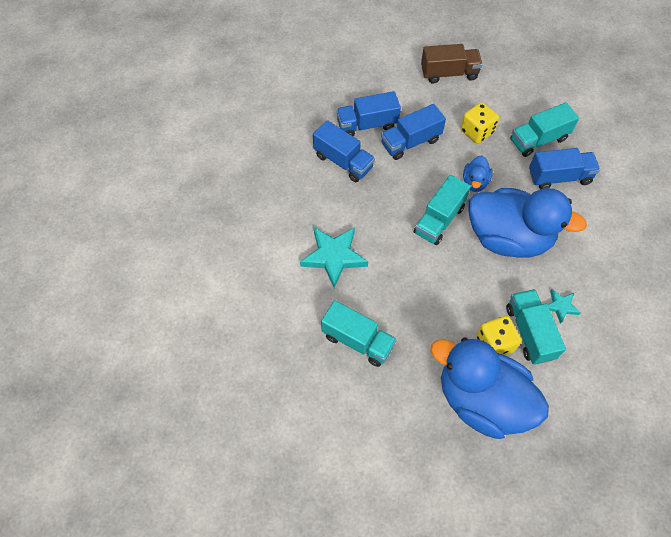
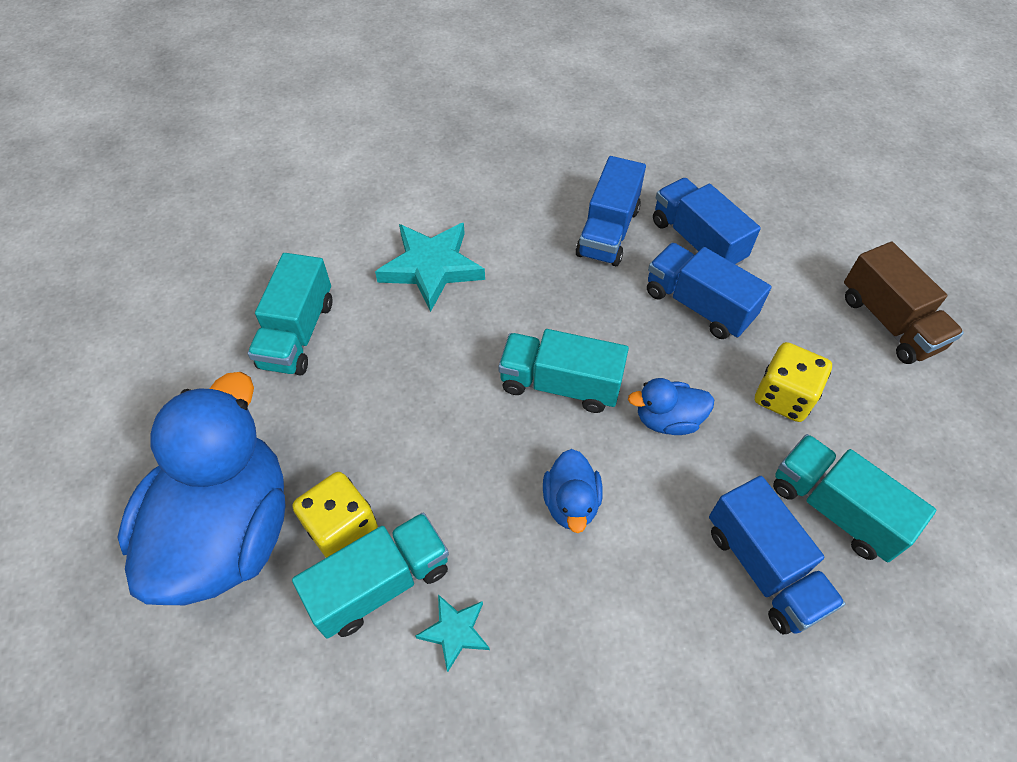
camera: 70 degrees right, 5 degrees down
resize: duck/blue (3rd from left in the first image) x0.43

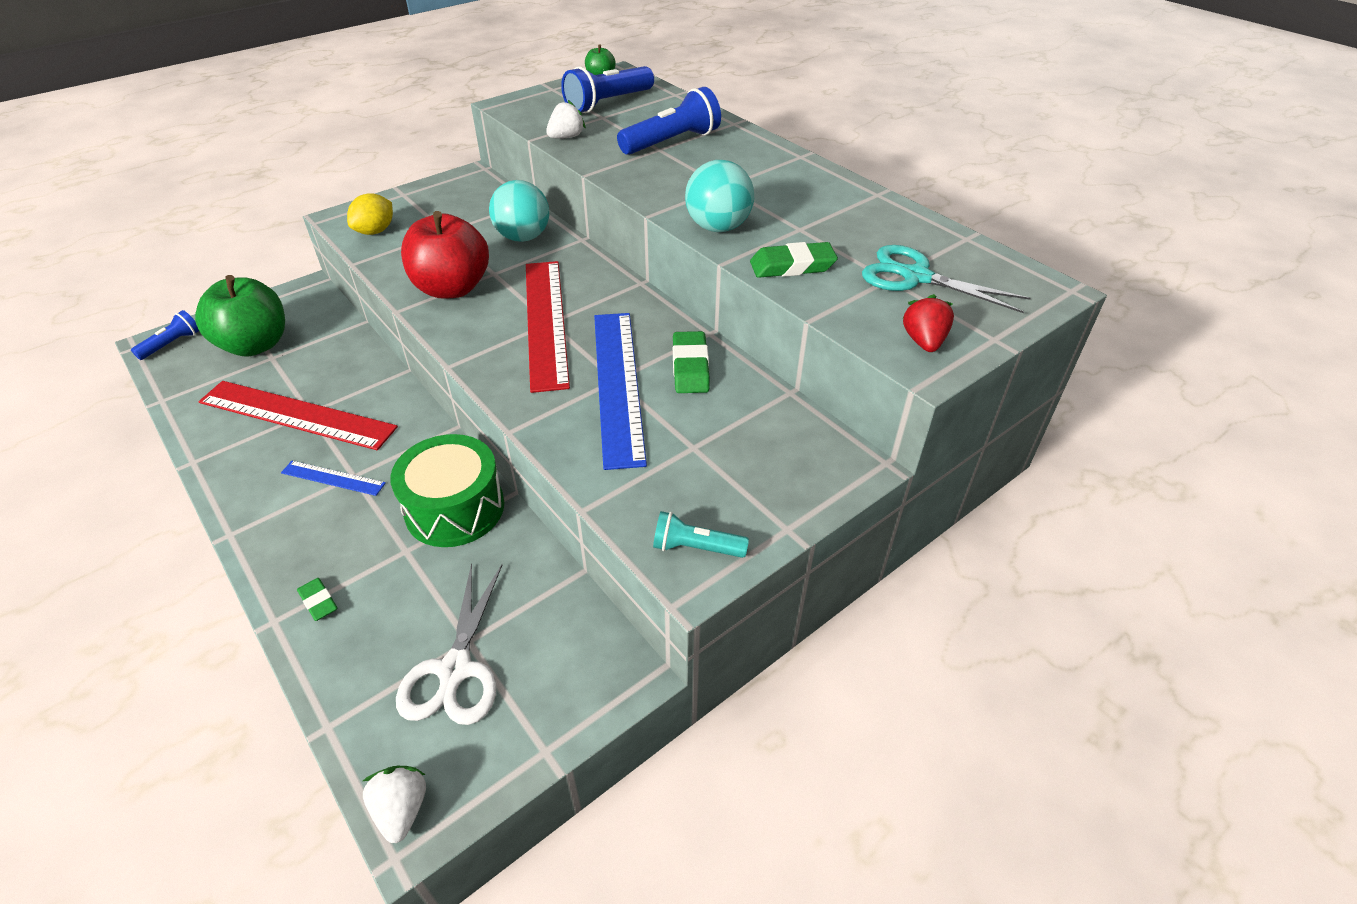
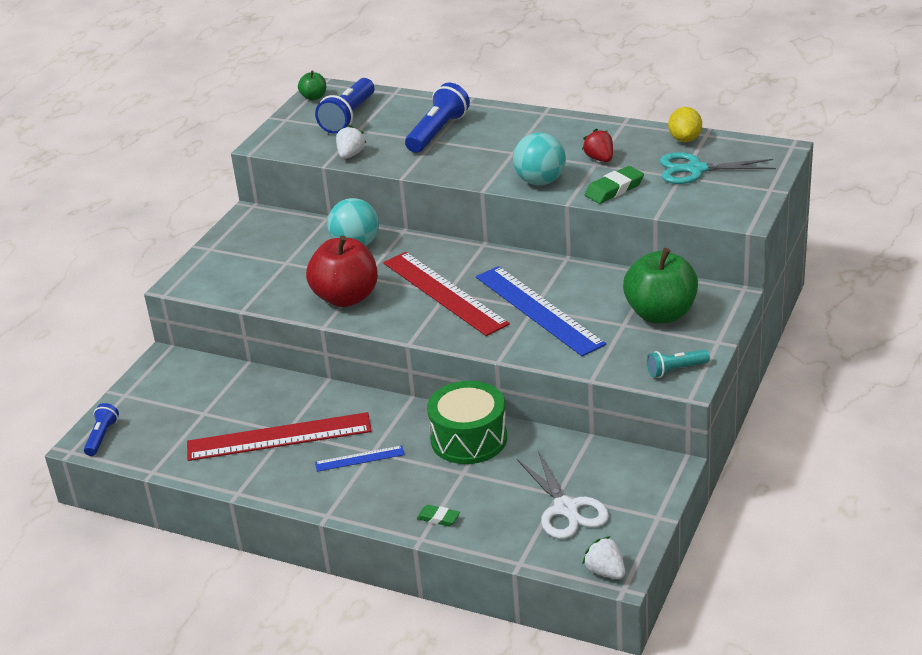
camera: 25 degrees left, 10 degrees down
delete: eraser/green (2nd from left)
move: apple/green (1st from left in the first image) to apple/green (2nd from left); lemon/yellow; strawberry/red

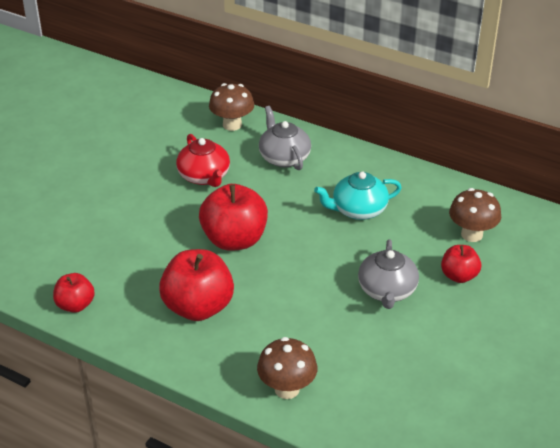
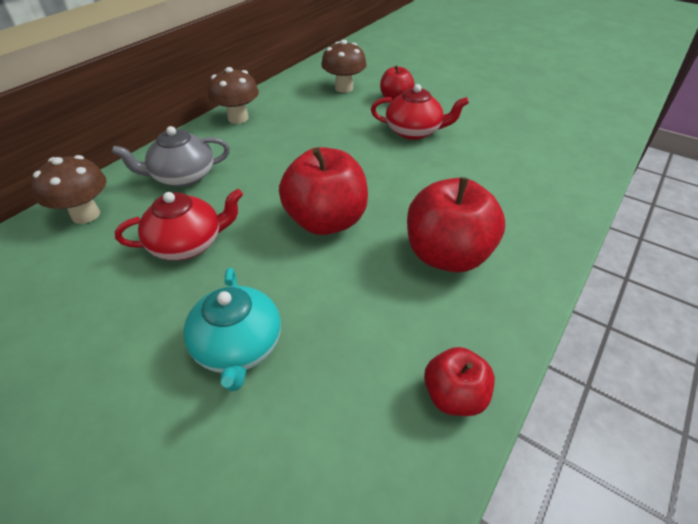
camera: 85 degrees left, 5 degrees up
move: mushroom/brown (2nd from left); teapot/turquoise
recolor: teapot/grey (2nd from left) to teapot/red (2nd from left)

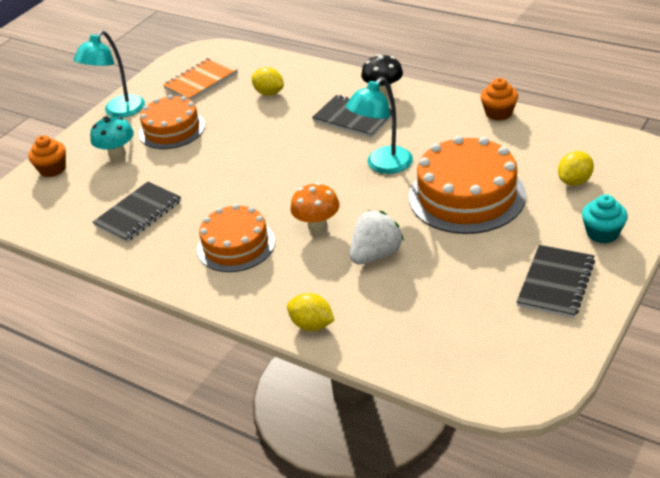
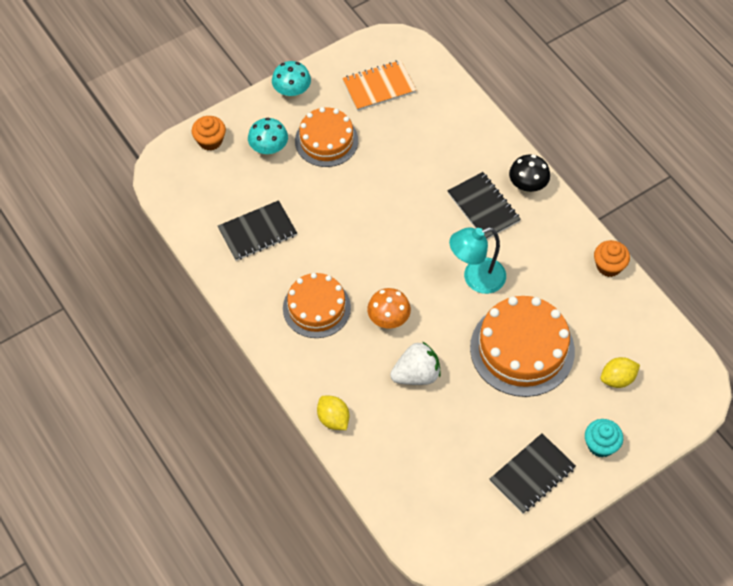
camera: 20 degrees right, 20 degrees up
delete: lemon/yellow (1st from left)
replace: lamp/turquoise (1st from left) to mushroom/turquoise (2nd from left)

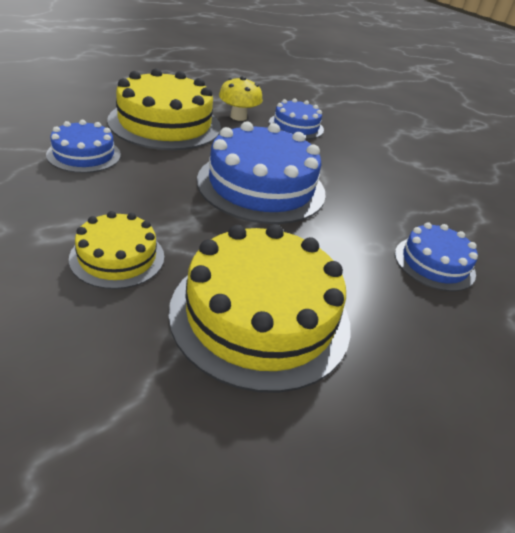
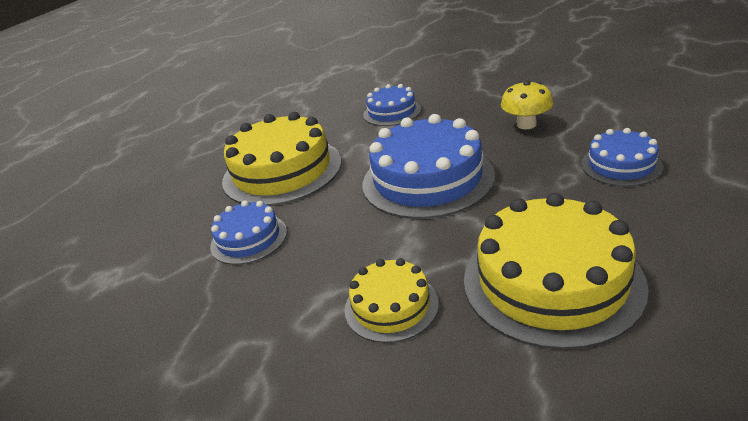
camera: 15 degrees left, 5 degrees down
move: mushroom/yellow

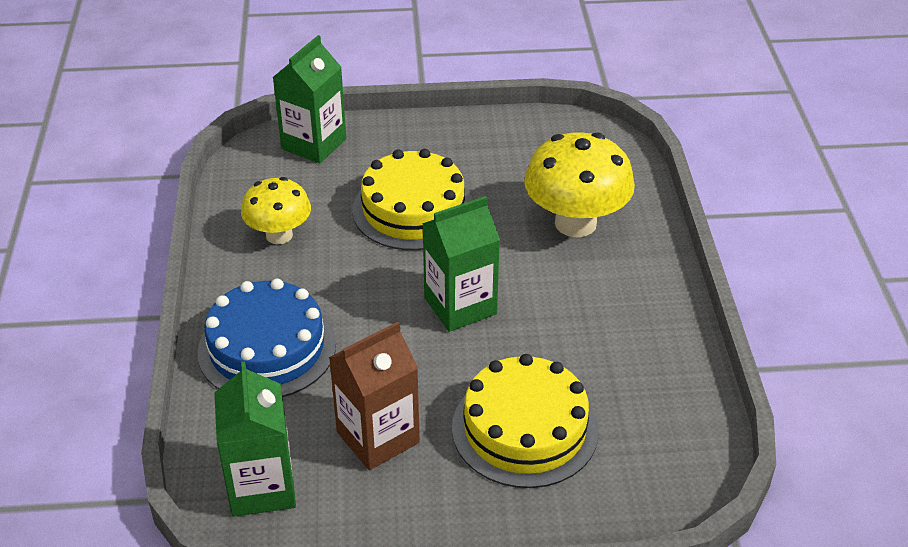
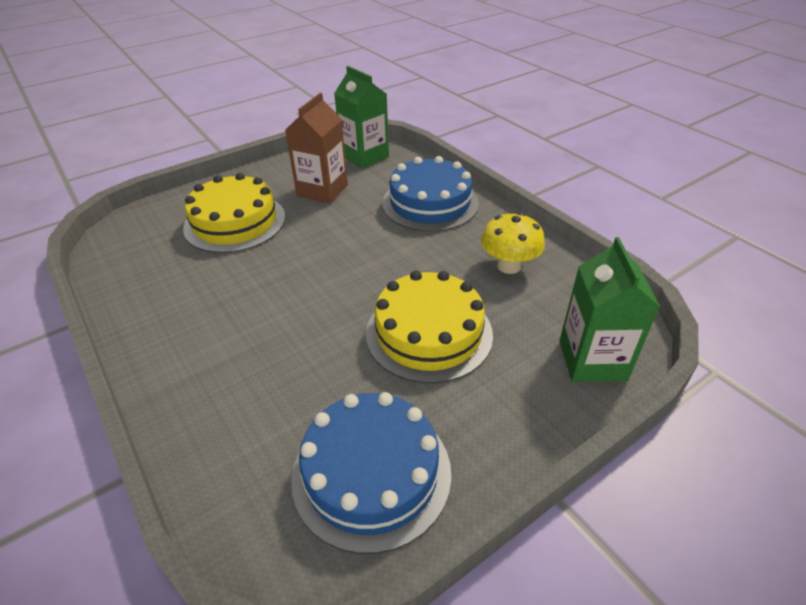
camera: 150 degrees right, 0 degrees up
delete: carton/green (3rd from left); mushroom/yellow (2nd from left)
insert: cake/blue (1st from left)

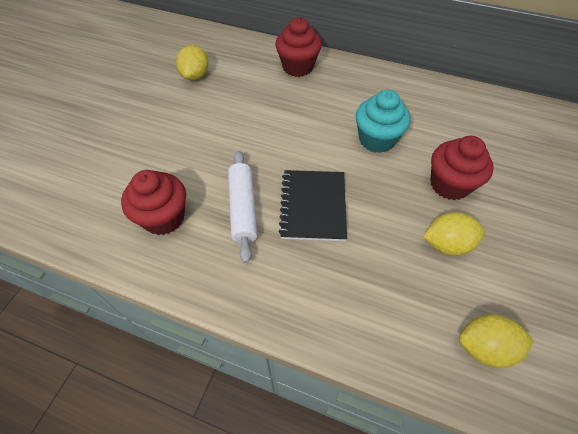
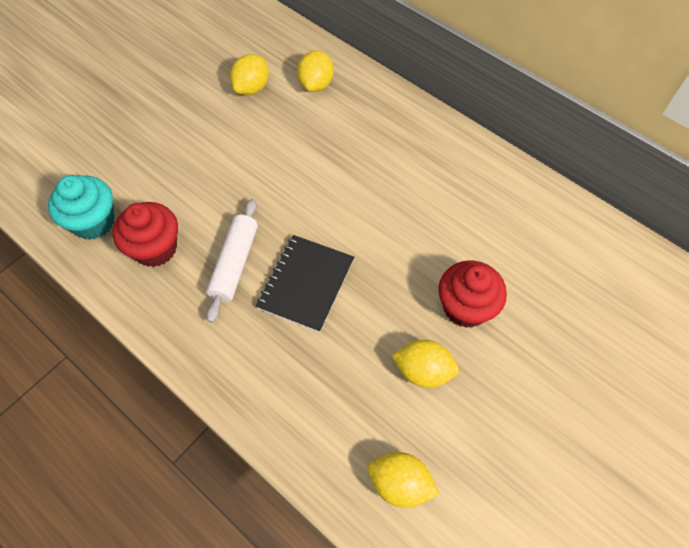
camera: 20 degrees right, 5 degrees up
delete: cupcake/red (2nd from left)
insert: lemon/yellow (2nd from left)
move: cupcake/turquoise

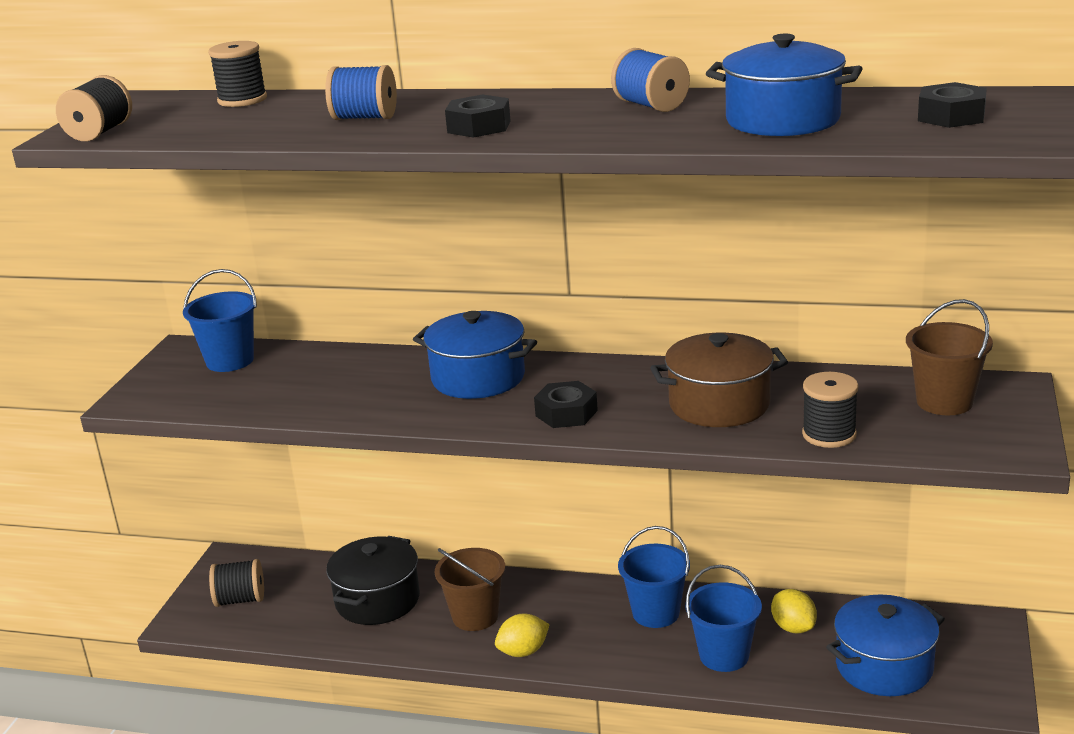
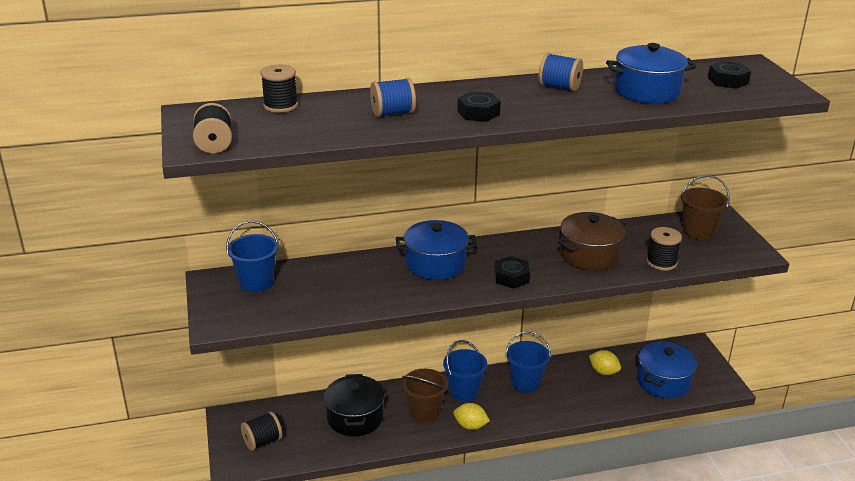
camera: 30 degrees left, 5 degrees up
move: bucket/blue (3rd from left in the first image) to bucket/blue (2nd from left)
rotate: lemon/yellow (1st from left) 75 degrees clockwise

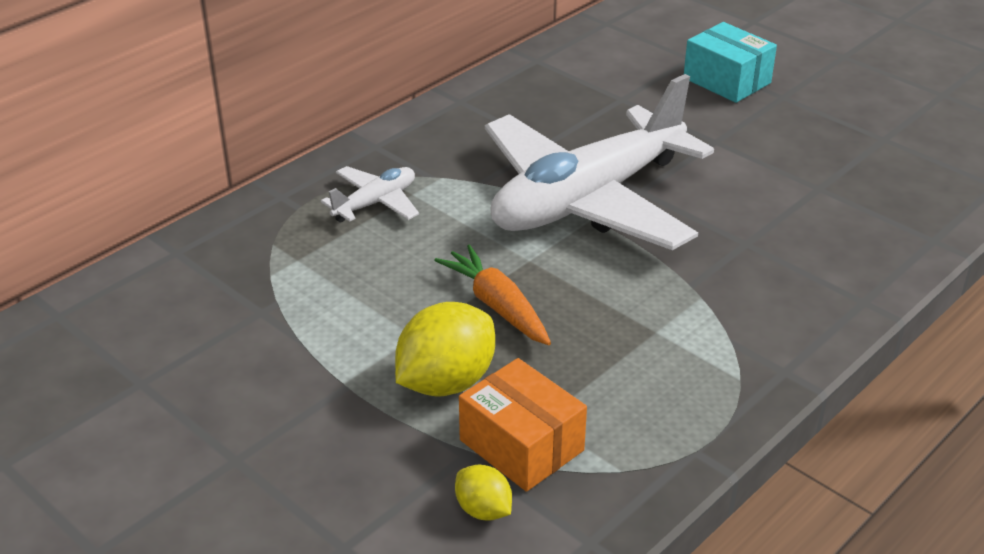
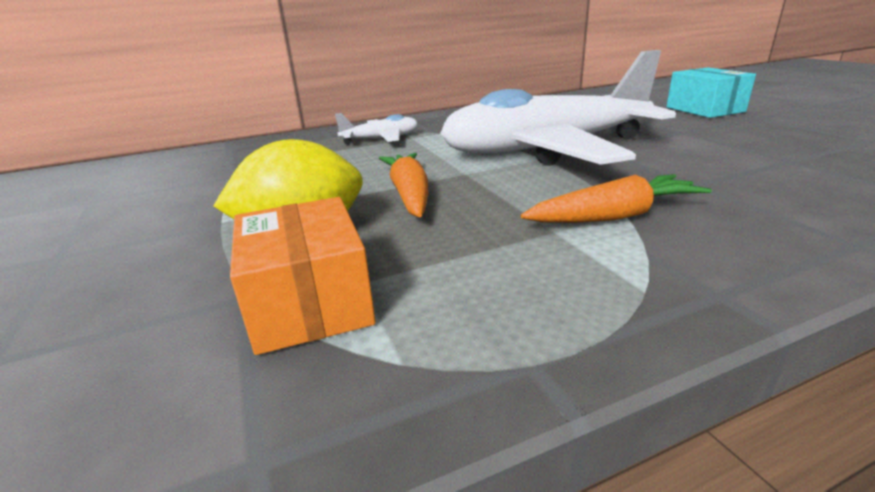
camera: 25 degrees right, 10 degrees down
delete: lemon/yellow (2nd from left)
insert: carrot/orange (2nd from left)

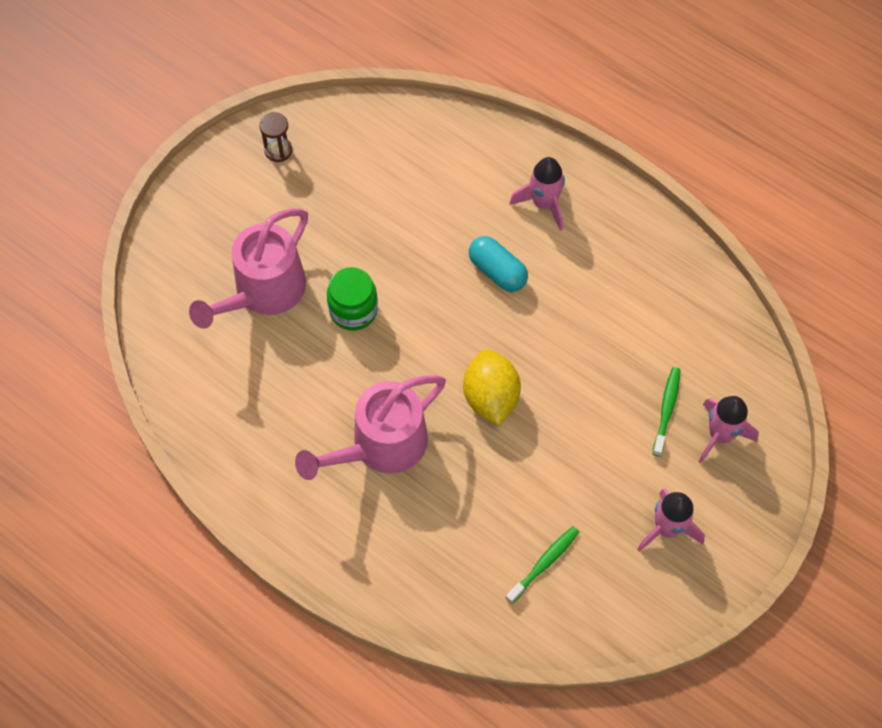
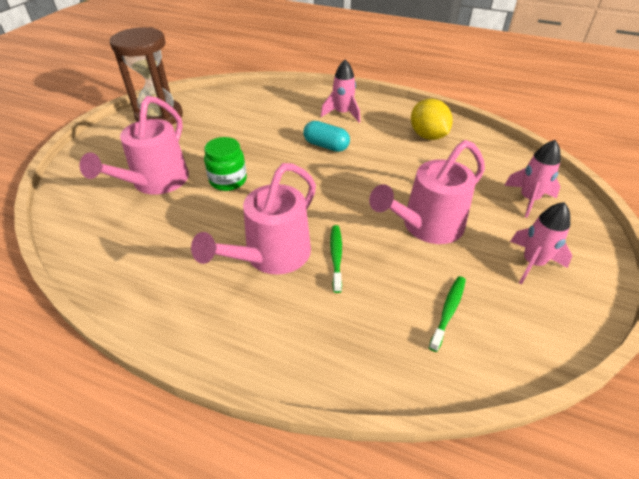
camera: 15 degrees left, 20 degrees down
insert: watering can/pink (3rd from left)
move: lemon/yellow; toothbrush/green (2nd from left in the first image) to toothbrush/green (1st from left)
resize: hourglass/brown x2.42

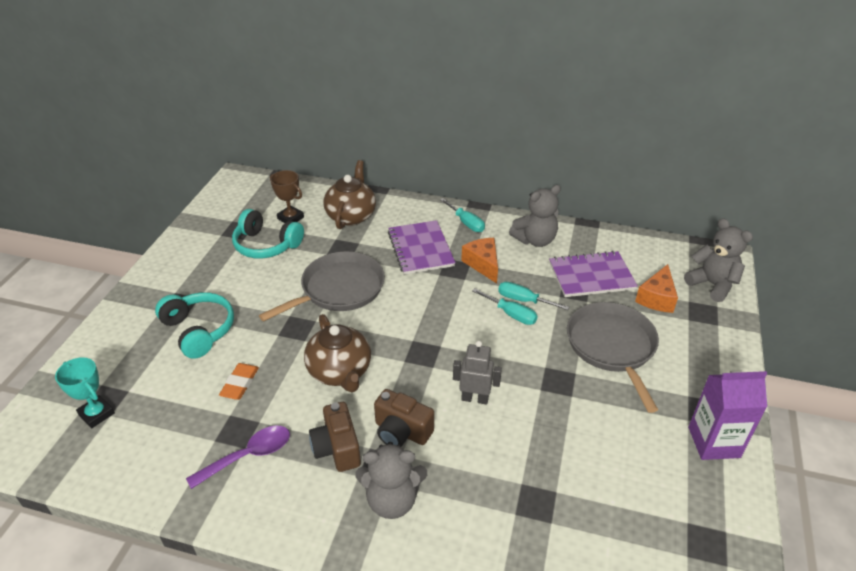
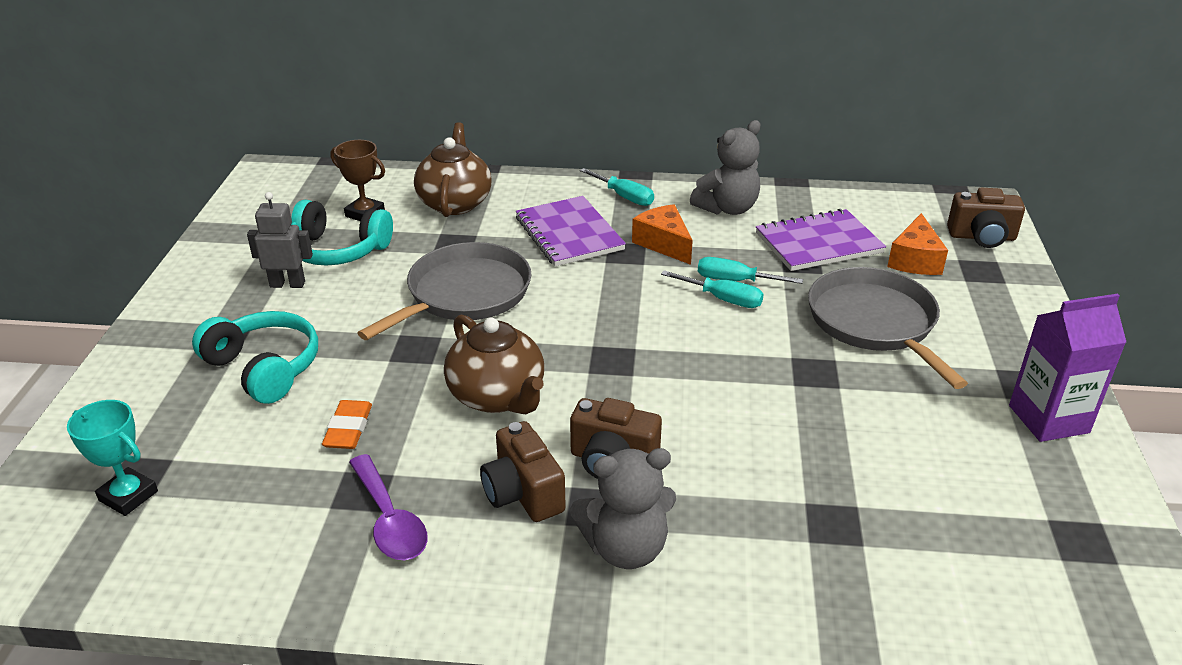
camera: 10 degrees left, 5 degrees down
move: robot/grey
replace: teddy bear/grey (3rd from left) to camera/brown (3rd from left)
rotate: spoon/purple 105 degrees clockwise

